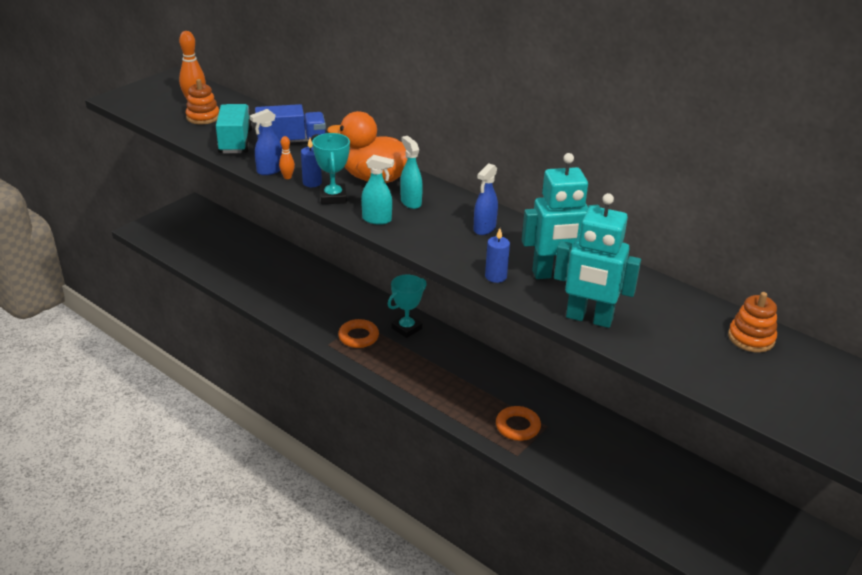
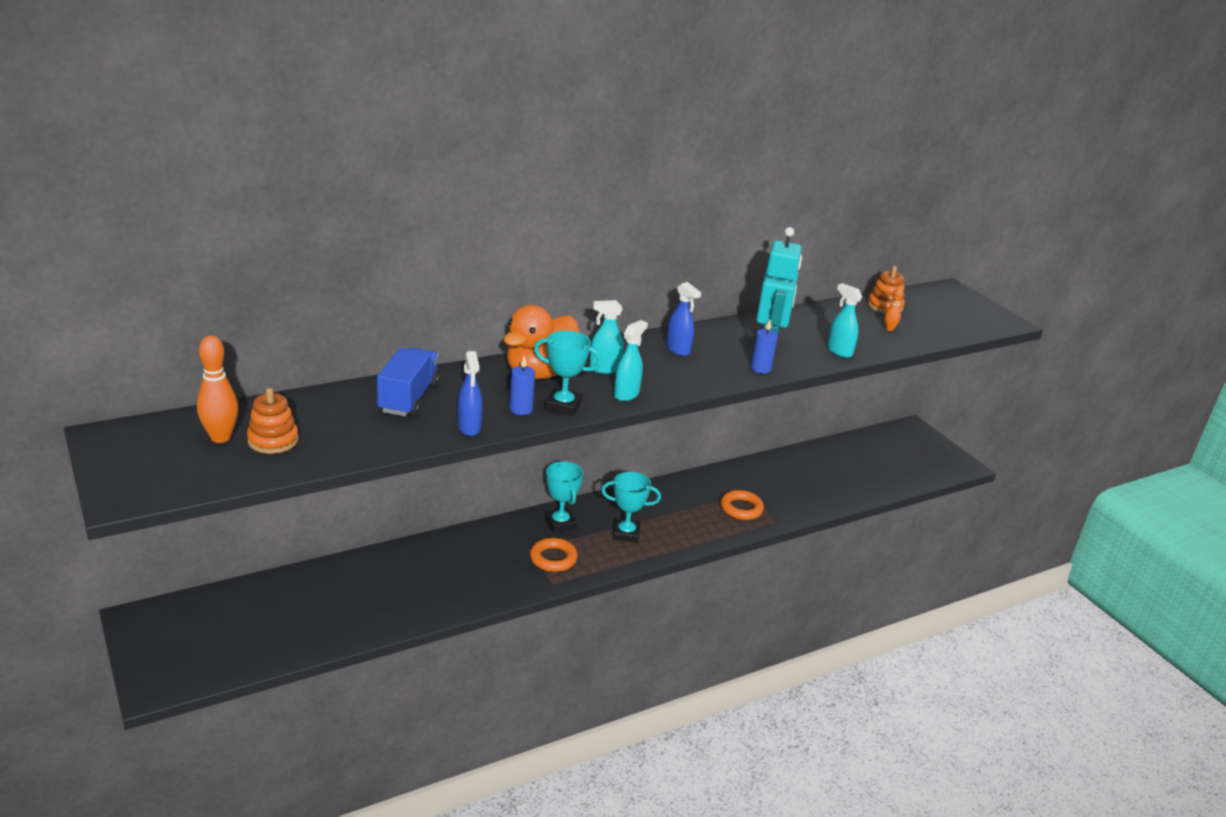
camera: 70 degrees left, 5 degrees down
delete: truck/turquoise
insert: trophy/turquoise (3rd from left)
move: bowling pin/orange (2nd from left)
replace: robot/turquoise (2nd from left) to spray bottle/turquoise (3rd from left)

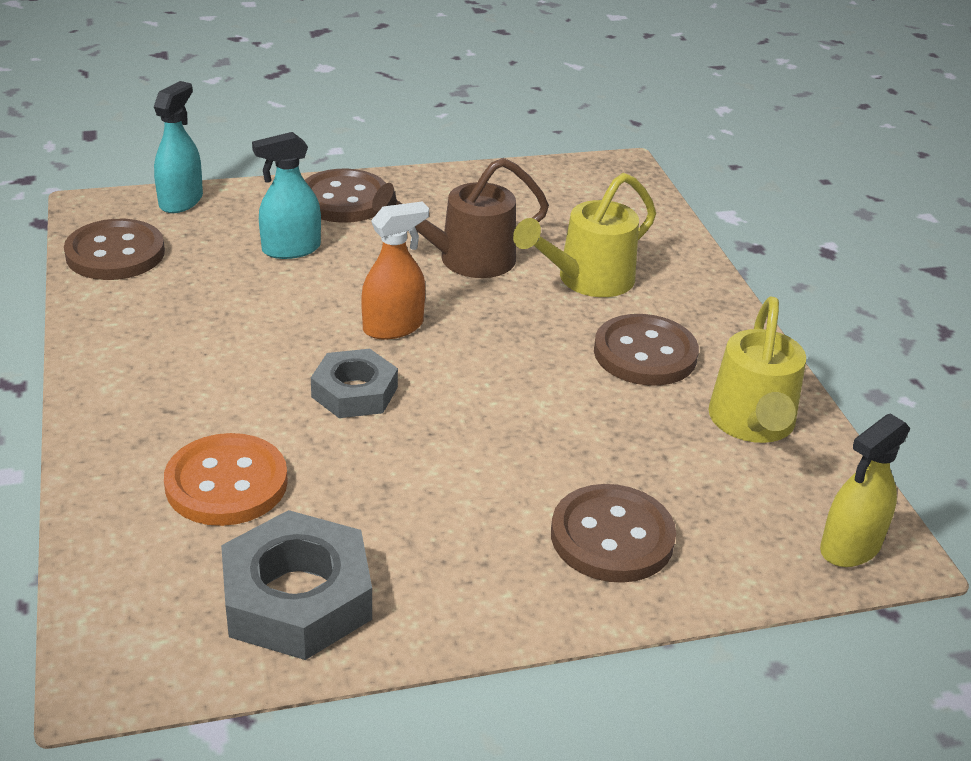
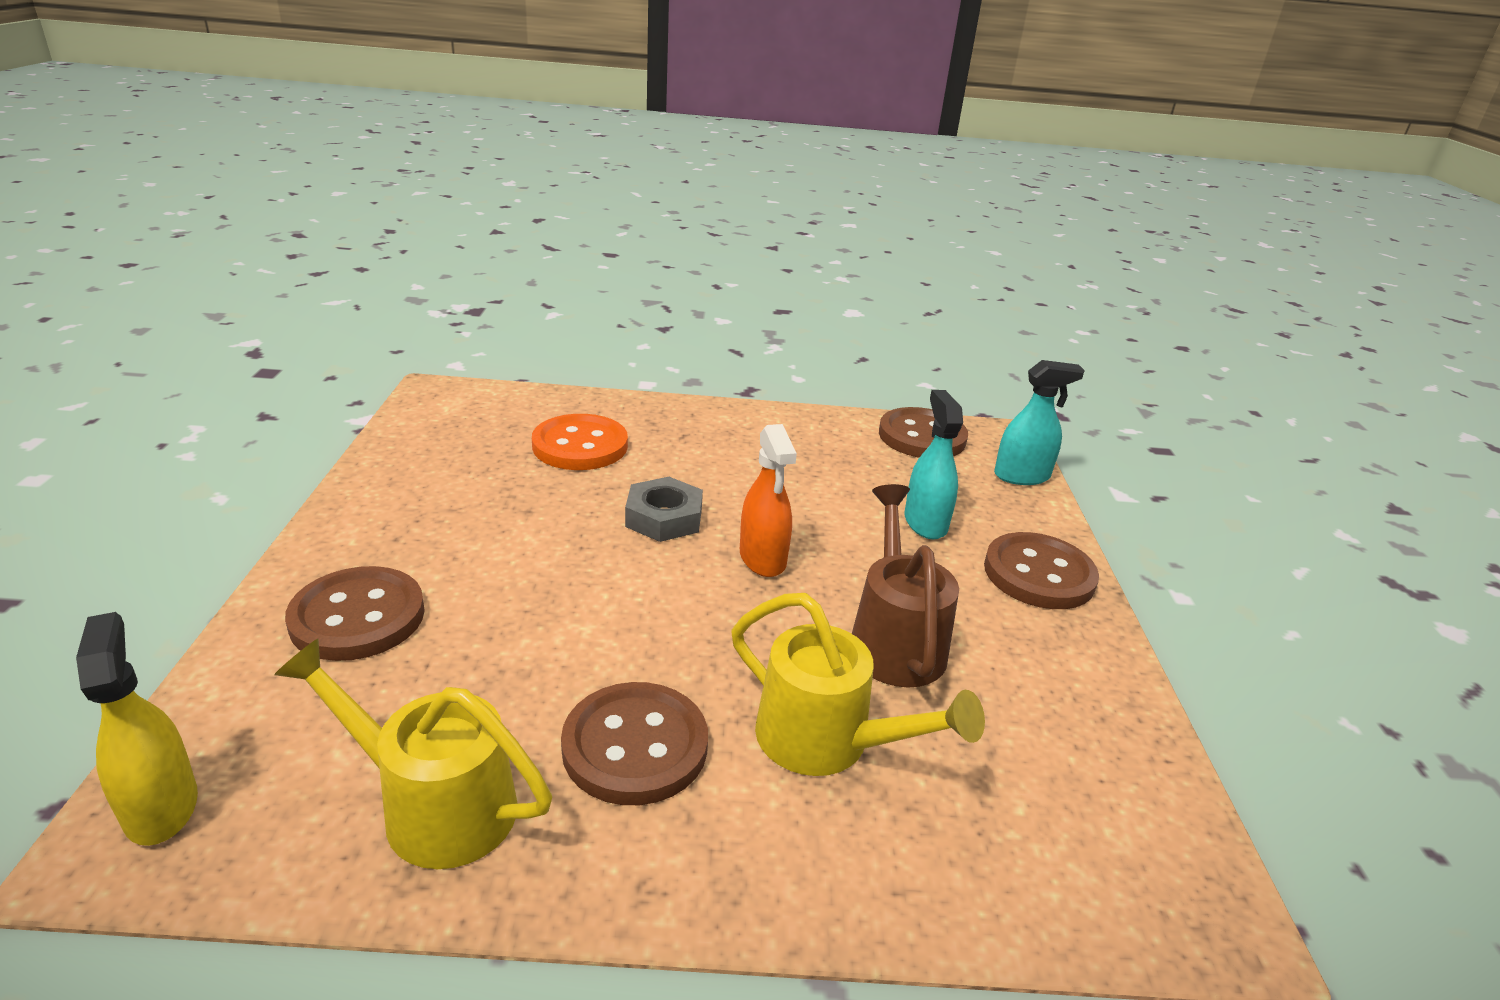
camera: 105 degrees right, 5 degrees down
delete: nut/grey (1st from left)
rotate: spray bottle/turquoise (1st from left in the first image) 45 degrees counterclockwise; watering can/yellow (1st from left in the first image) 150 degrees clockwise

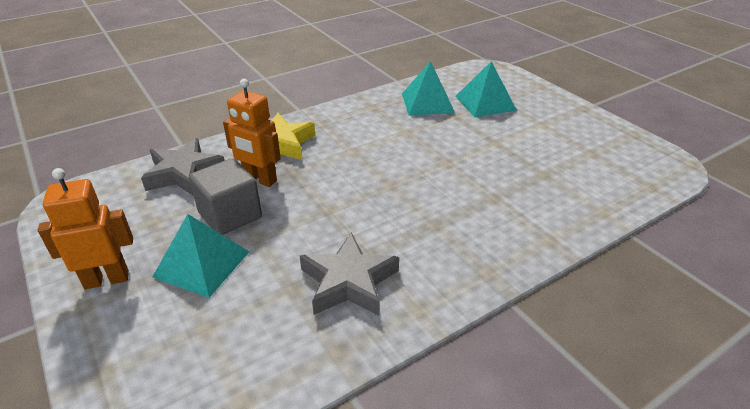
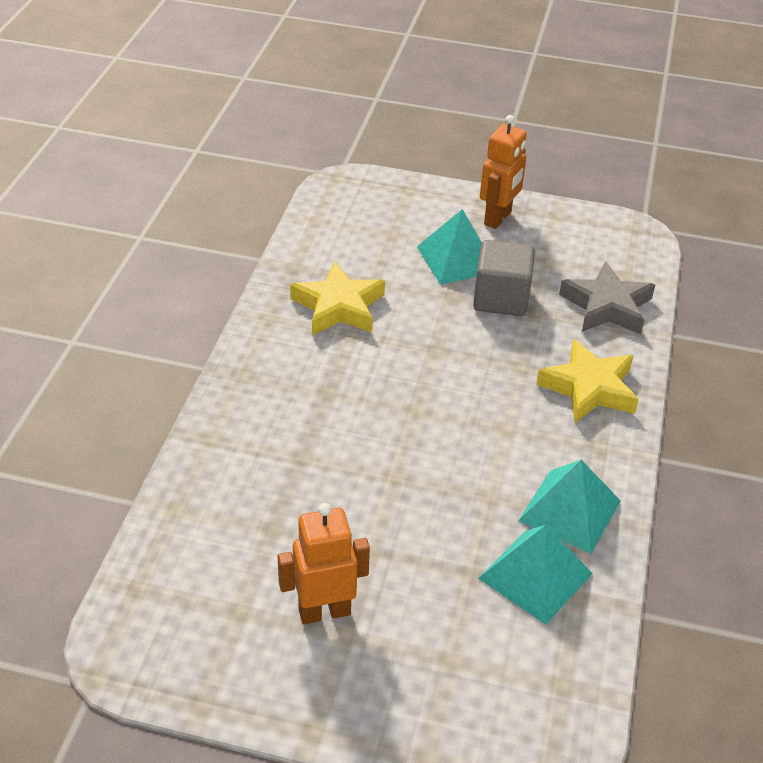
camera: 135 degrees right, 5 degrees up
move: robot/orange (2nd from left in the first image) to robot/orange (1st from left); pyramid/turquoise (3rd from left)
recolor: star/grey (2nd from left) to star/yellow (1st from left)

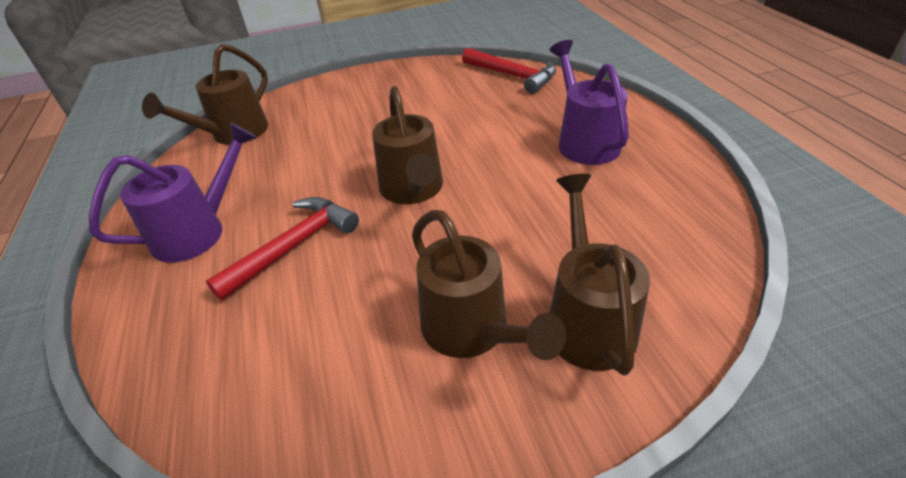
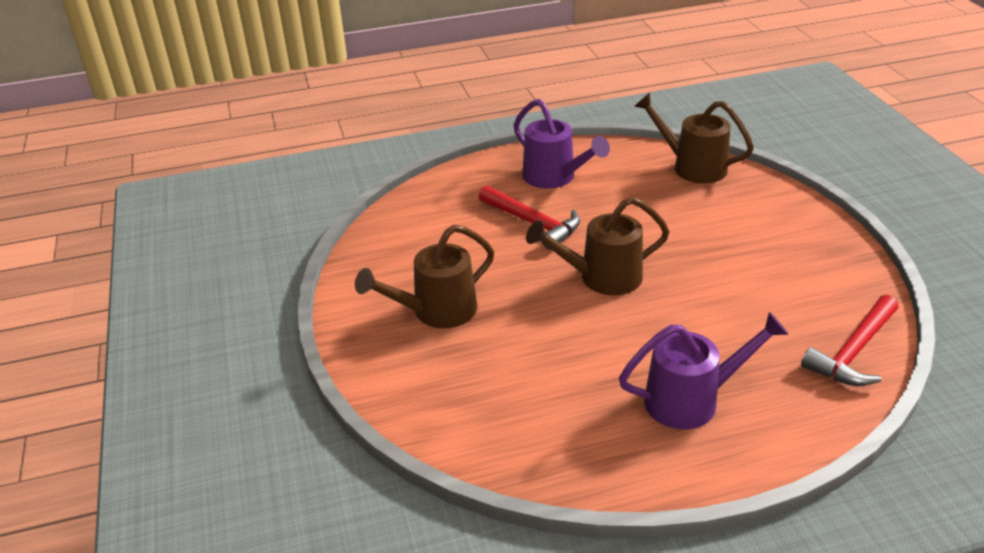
camera: 90 degrees right, 5 degrees down
delete: watering can/brown (4th from left)

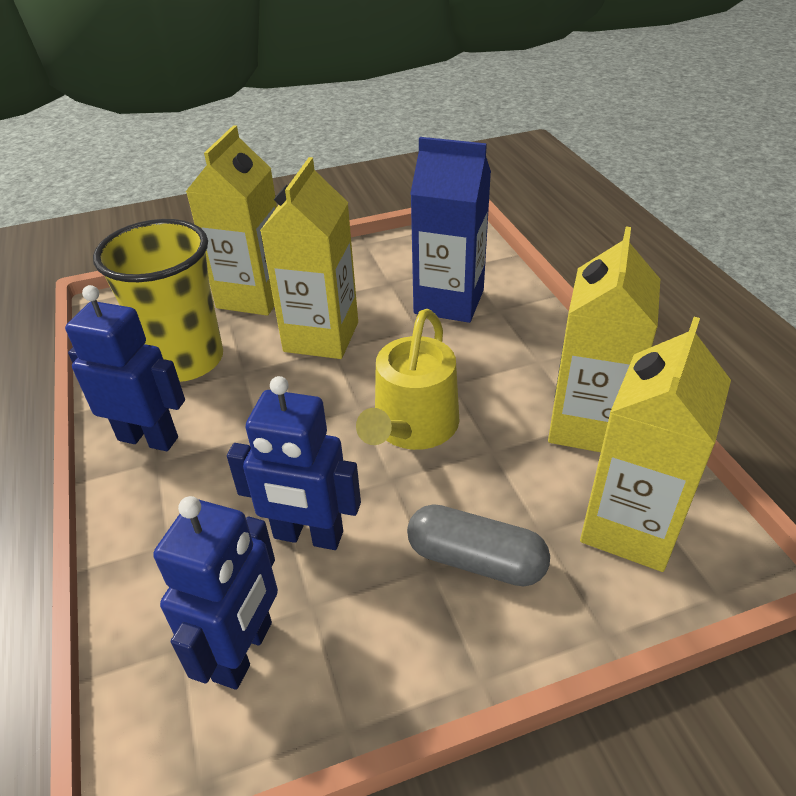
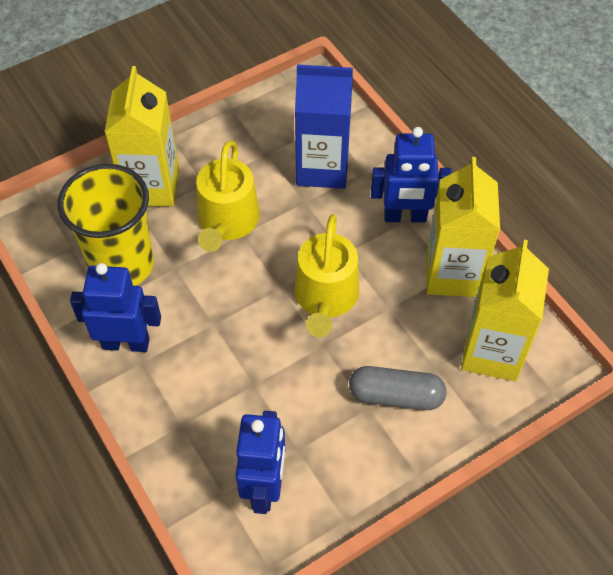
camera: 15 degrees left, 15 degrees up
move: robot/blue (3rd from left)
replace: carton/yellow (2nd from left) to watering can/yellow (1st from left)

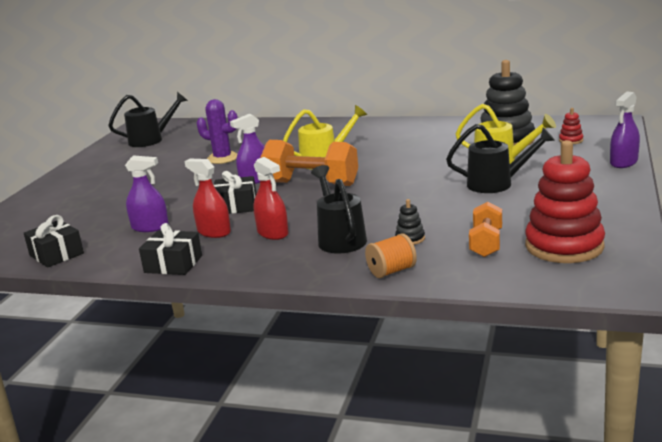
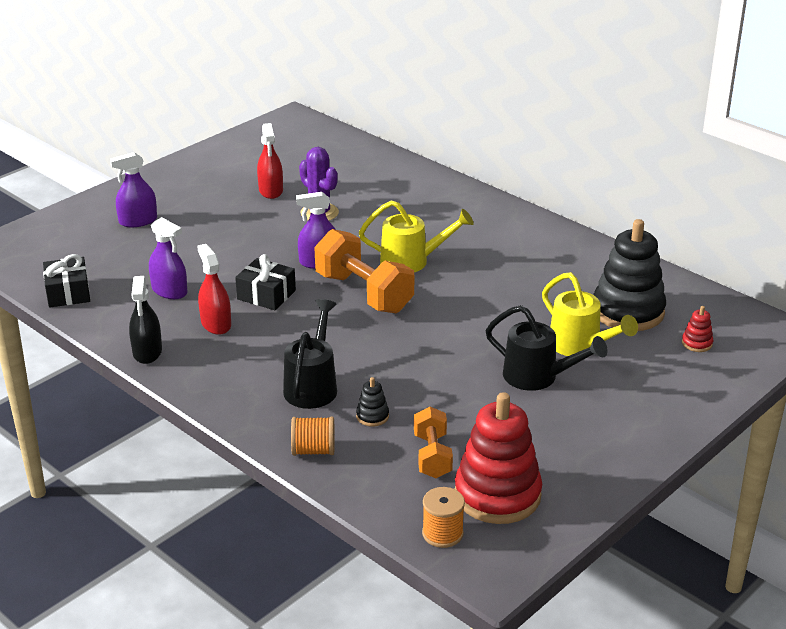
camera: 25 degrees right, 10 degrees up
delete: watering can/black (1st from left)
insert: spool/orange (2nd from left)
move: spray bottle/red (2nd from left); spray bottle/purple (3rd from left in the first image) to spray bottle/purple (1st from left)
replace: gift/black (2nd from left) to spray bottle/black
rotate: dumbbell/orange (2nd from left) 45 degrees counterclockwise

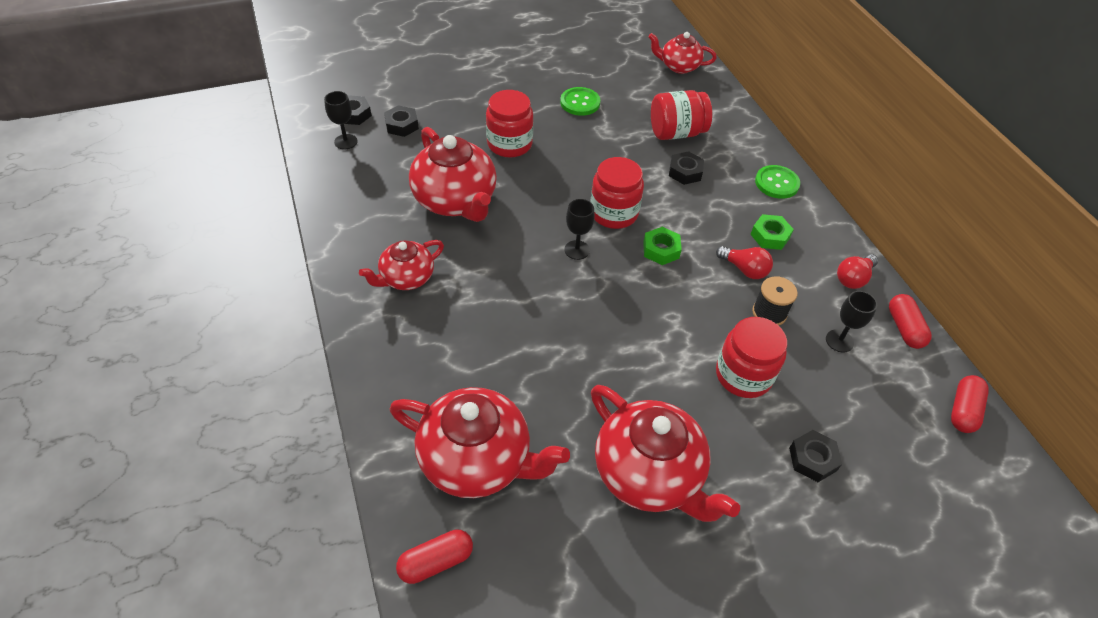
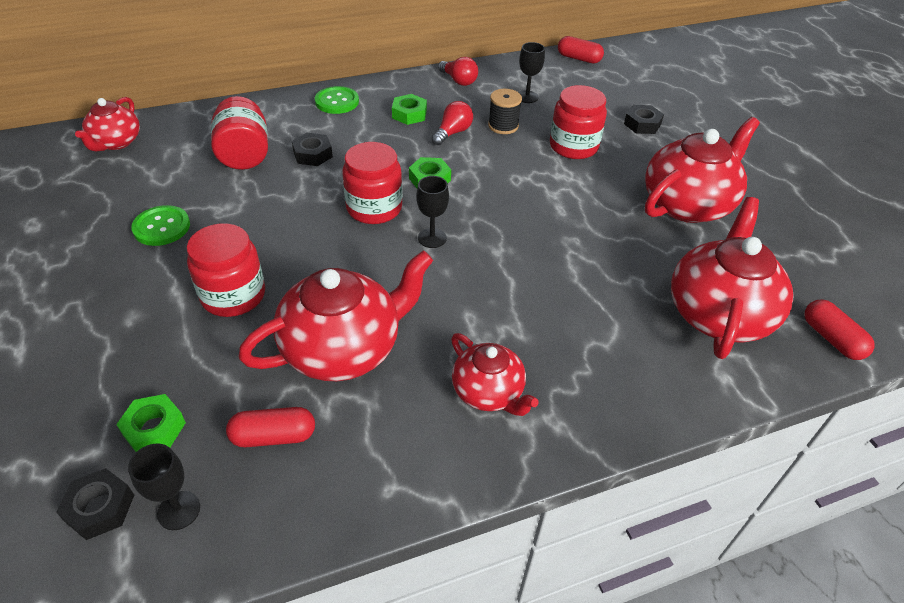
camera: 90 degrees left, 5 degrees down
move: capsule/red (2nd from left in the first image) to capsule/red (1st from left)
recolor: nut/black (2nd from left) to nut/green (1st from left)

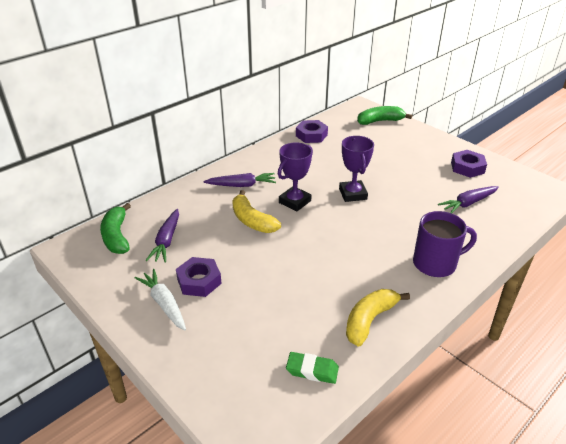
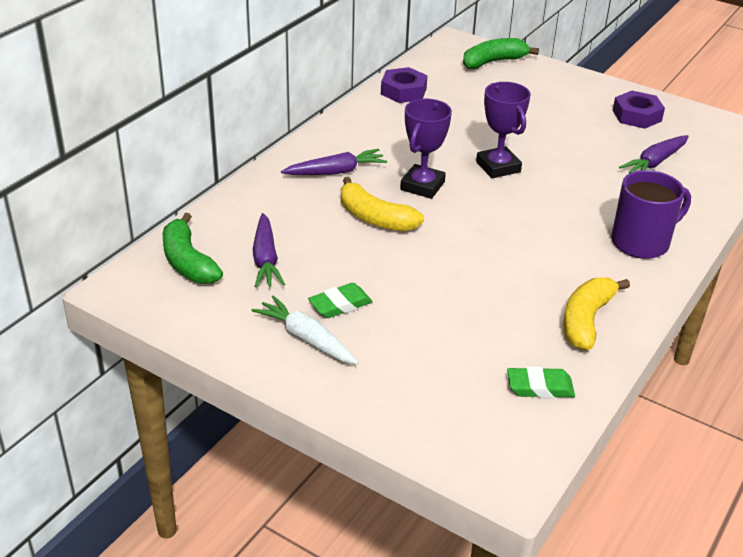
camera: 15 degrees left, 0 degrees up
replace: nut/purple (1st from left) to eraser/green (1st from left)

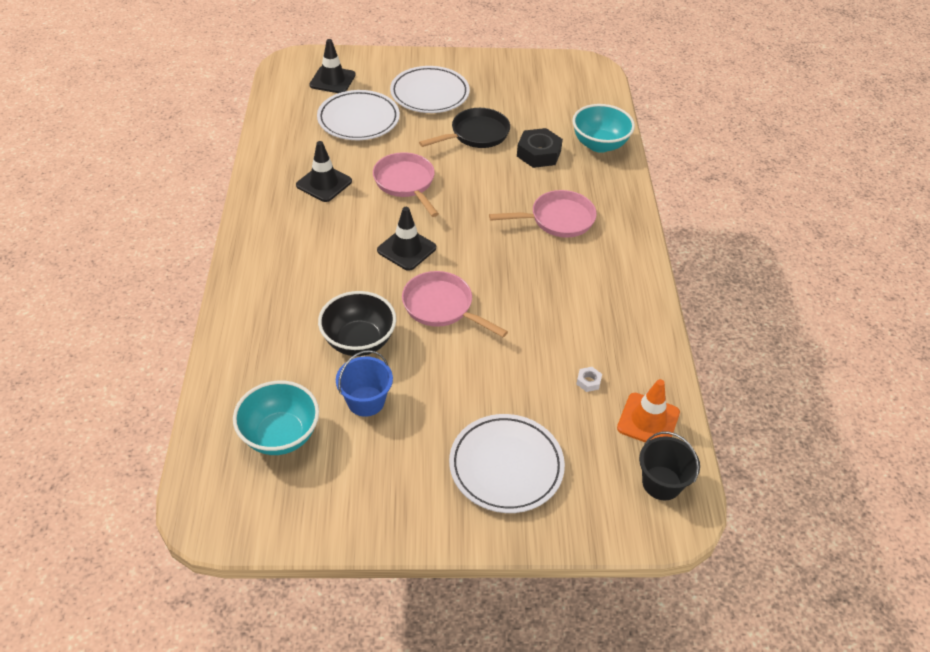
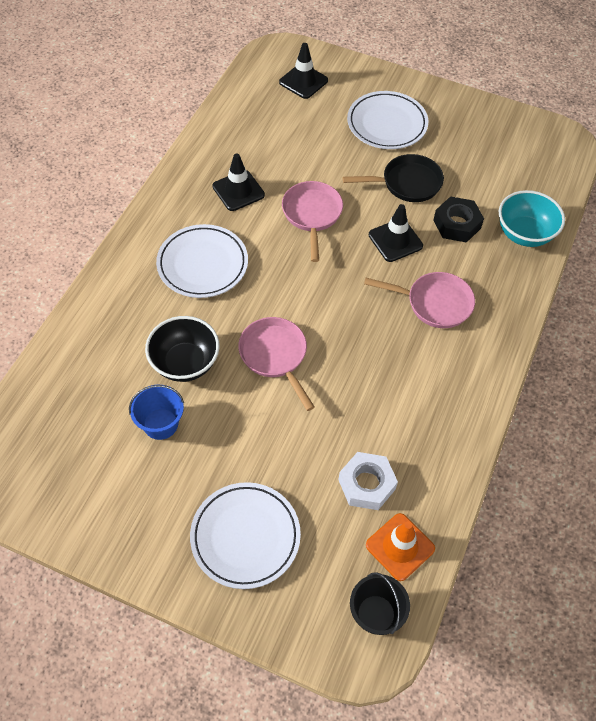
camera: 25 degrees right, 10 degrees up
delete: bowl/turquoise (1st from left)
move: plate/white (1st from left); traffic cone/black (3rd from left)
resize: nut/white x2.21

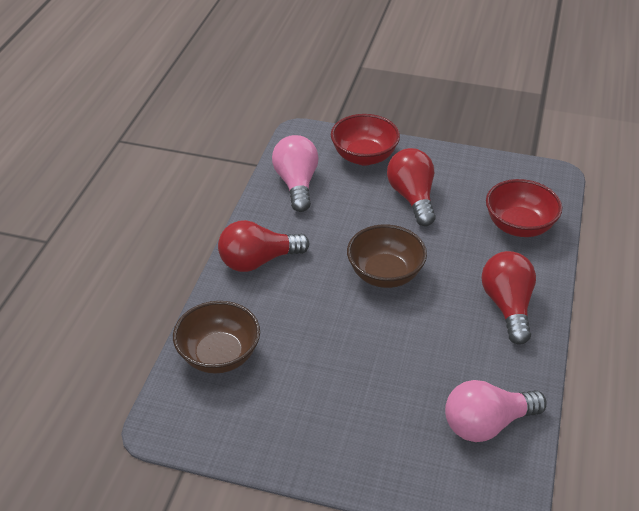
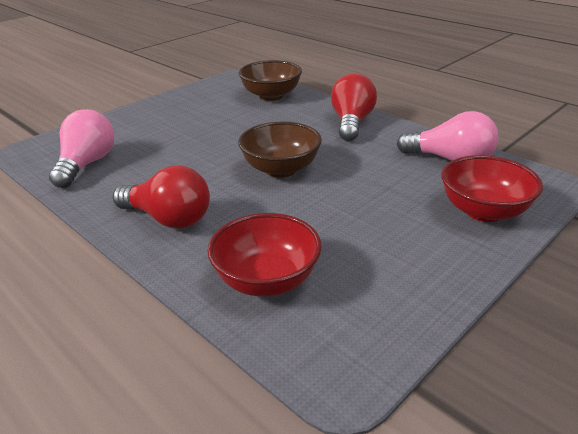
camera: 120 degrees right, 10 degrees down
delete: light bulb/red (2nd from left)

